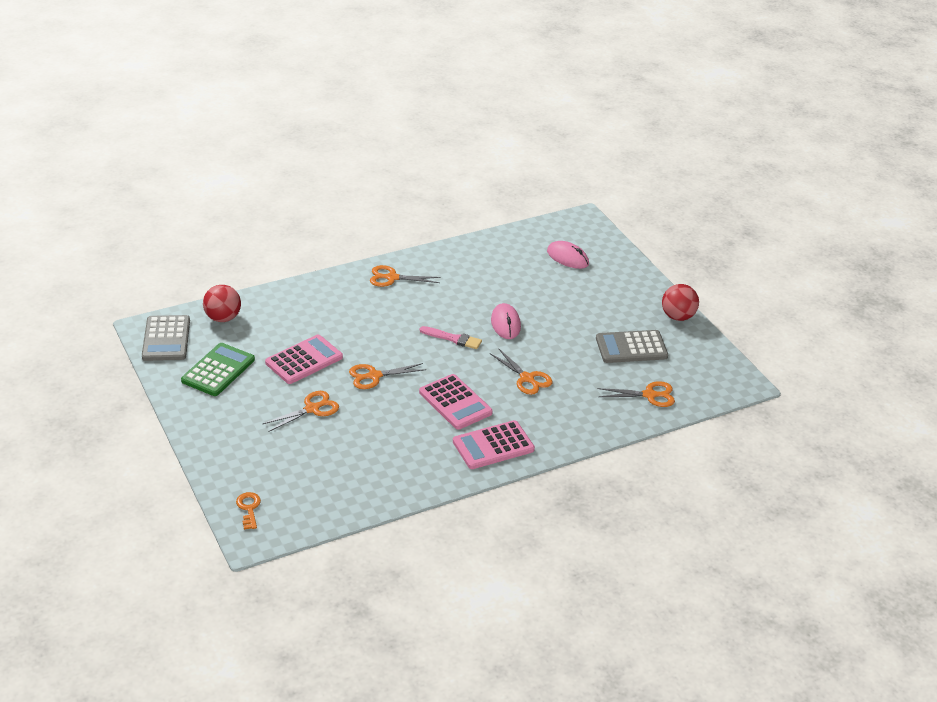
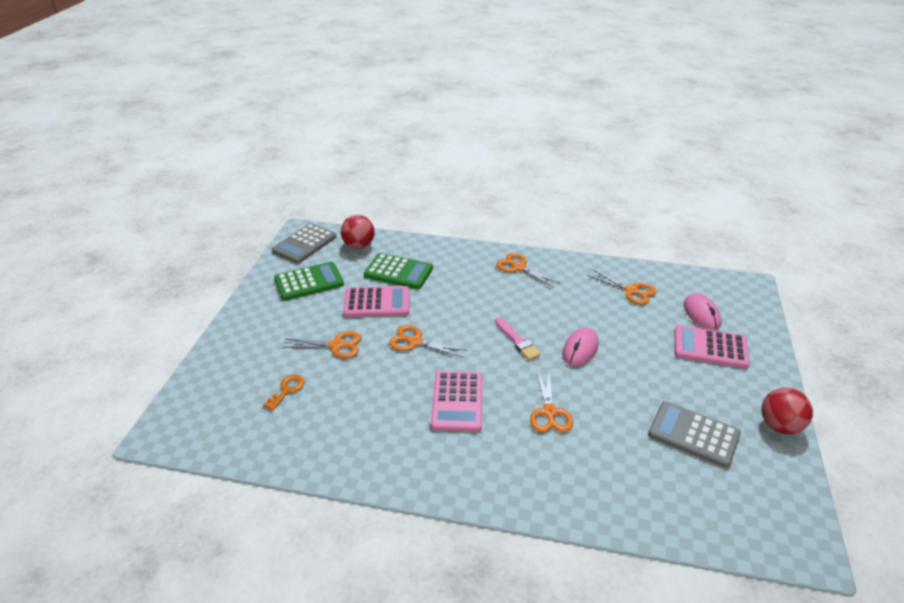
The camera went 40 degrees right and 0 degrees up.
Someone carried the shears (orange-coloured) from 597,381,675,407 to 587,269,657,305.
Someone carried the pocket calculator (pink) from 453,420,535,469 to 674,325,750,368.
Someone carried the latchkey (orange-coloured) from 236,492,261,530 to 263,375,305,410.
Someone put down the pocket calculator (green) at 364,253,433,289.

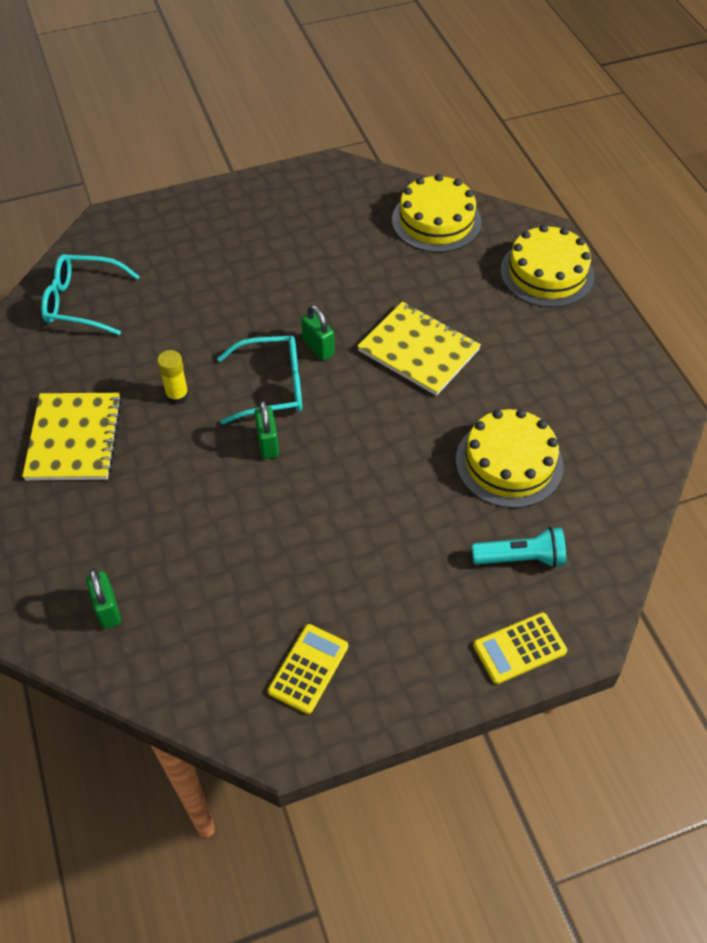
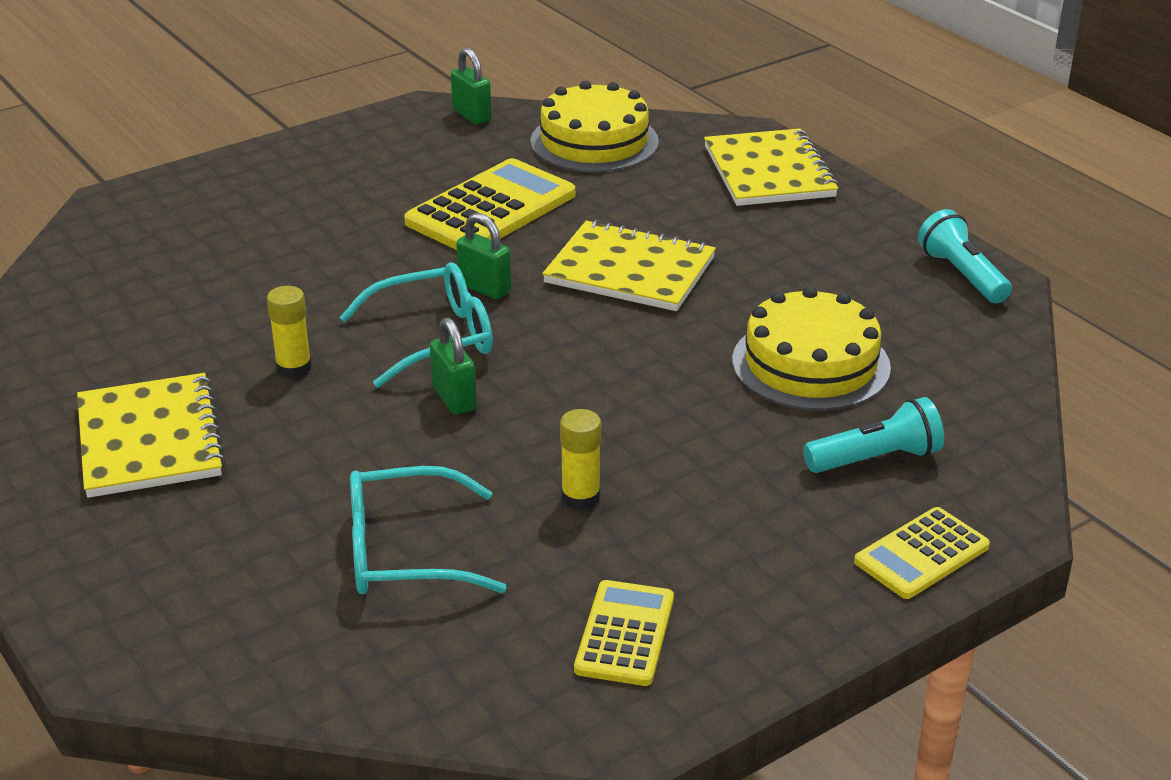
The camera went 15 degrees left and 20 degrees down.
Someone swapped the gateau (yellow) at 500,225,594,308 for the notebook (yellow) at 704,128,839,206.
Someone carried the spectacles (turquoise) from 41,254,140,335 to 350,466,507,594.
Someone carried the small lock (green) from 86,569,121,629 to 451,47,491,124.
Someone put down the pocket calculator (yellow) at 404,158,575,250.
Someone put down the pocket torch (turquoise) at 918,209,1012,303.
Someone put down the stick of glue (yellow) at 560,409,601,510.

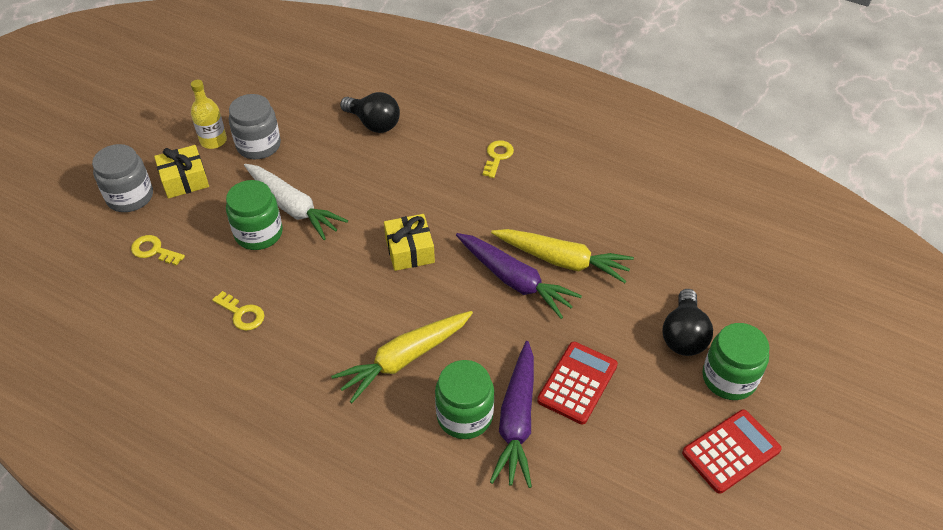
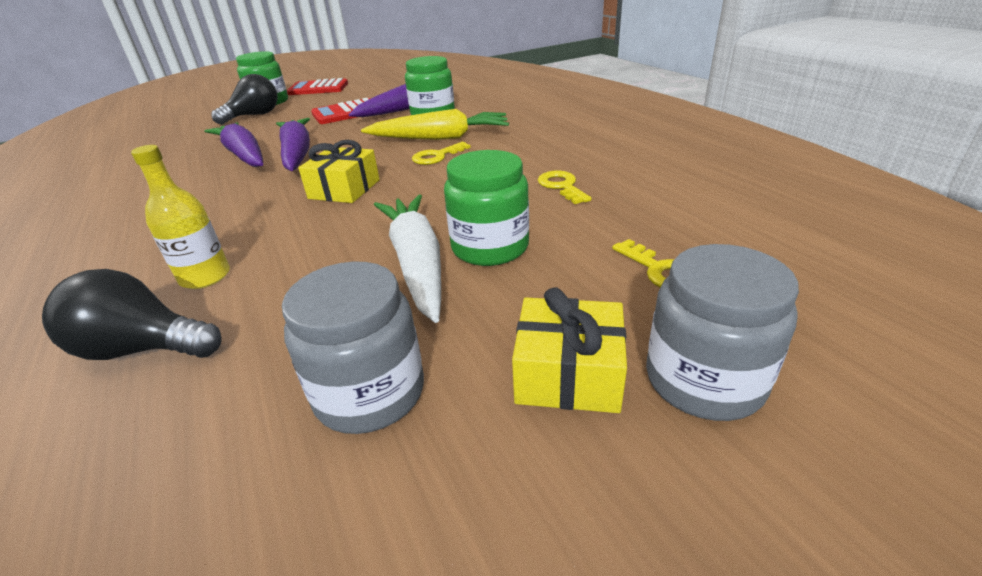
The camera went 145 degrees left and 15 degrees down.
Someone carried the flask (yellow) from 191,80,227,149 to 131,145,230,289.
Someone rotated the lightbulb (jet-black) at 340,92,400,133 by 60 degrees counterclockwise.
Someone carried the latchkey (yellow) from 483,140,514,178 to 412,142,471,165.
Someone repainted the carrot (yellow) at 491,229,634,283, which became the carrot (royal purple) at 204,122,263,167.

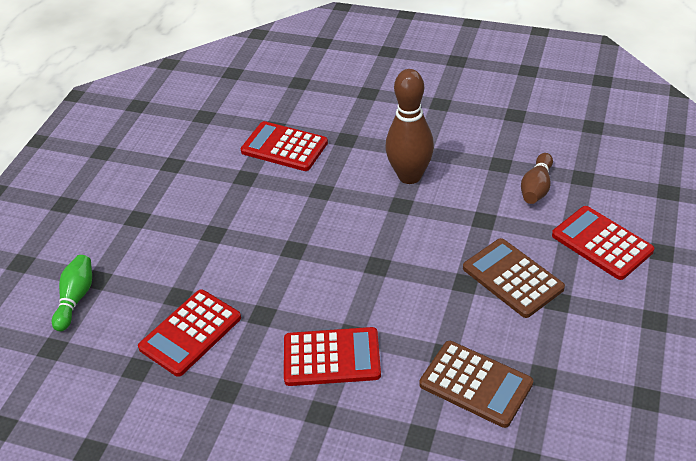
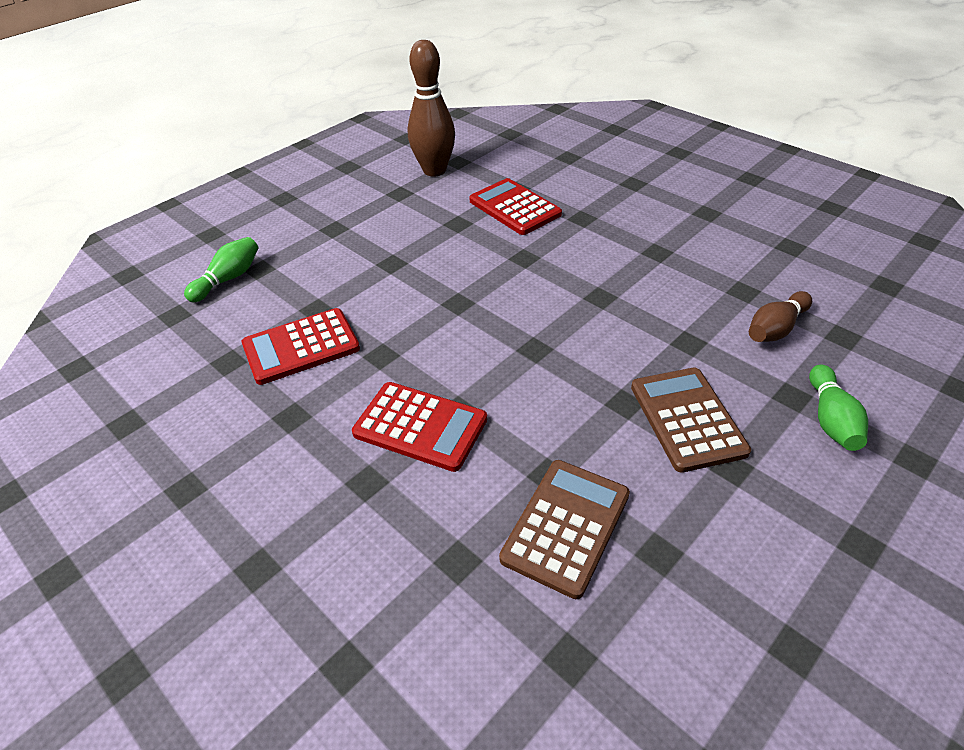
The camera went 25 degrees right and 0 degrees up.
Someone carried the bowling pin (brown) from 386,69,434,184 to 408,40,455,177.
Someone swapped the pocket calculator (crimson) at 552,206,654,280 for the bowling pin (green) at 809,365,868,451.
Someone rotated the pocket calculator (brown) at 419,341,533,428 by 120 degrees counterclockwise.

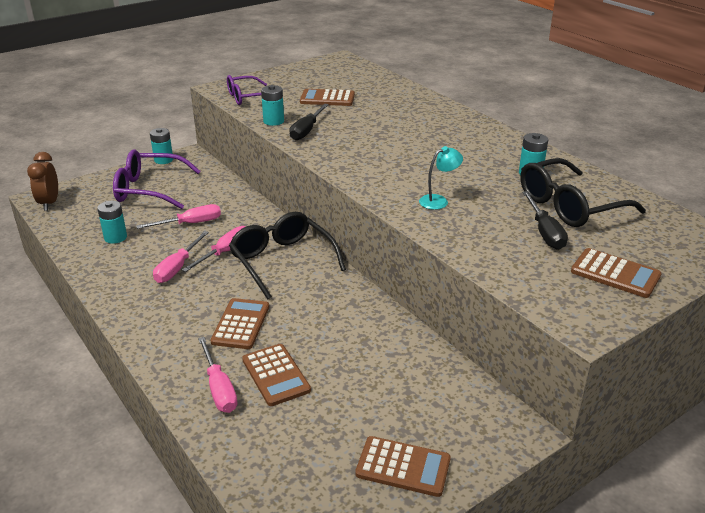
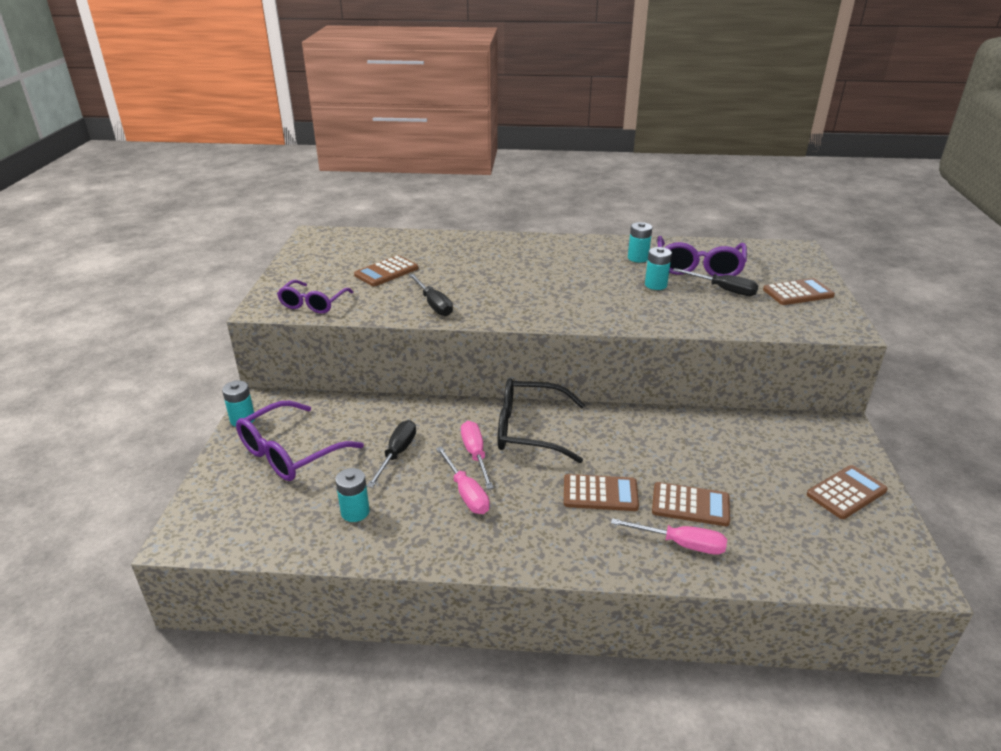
The camera went 50 degrees left and 0 degrees up.
Someone carried the battery (turquoise) from 261,85,284,126 to 645,247,672,290.
Someone took away the reading lamp (turquoise) at 419,146,463,210.
Someone took away the clock (brown) at 27,152,58,211.
Someone repainted the spectacles (jet-black) at 520,158,646,227, which became the spectacles (royal purple) at 657,236,747,276.
Someone repainted the screwdriver (pink) at 136,204,221,229, which became the screwdriver (jet-black) at 367,420,416,488.
Someone rotated the pocket calculator (brown) at 211,298,269,349 by 135 degrees clockwise.

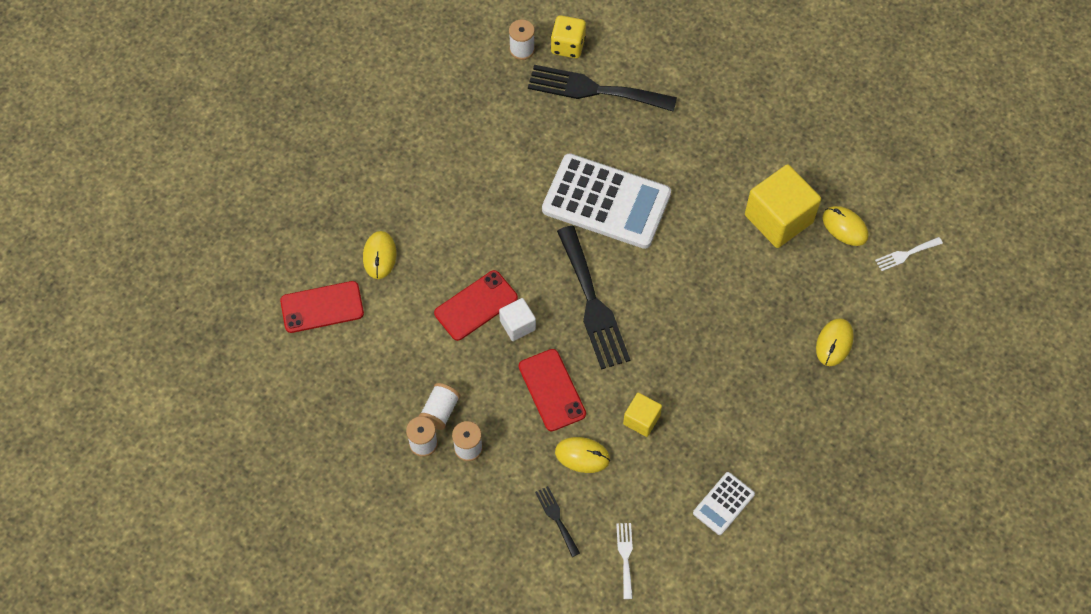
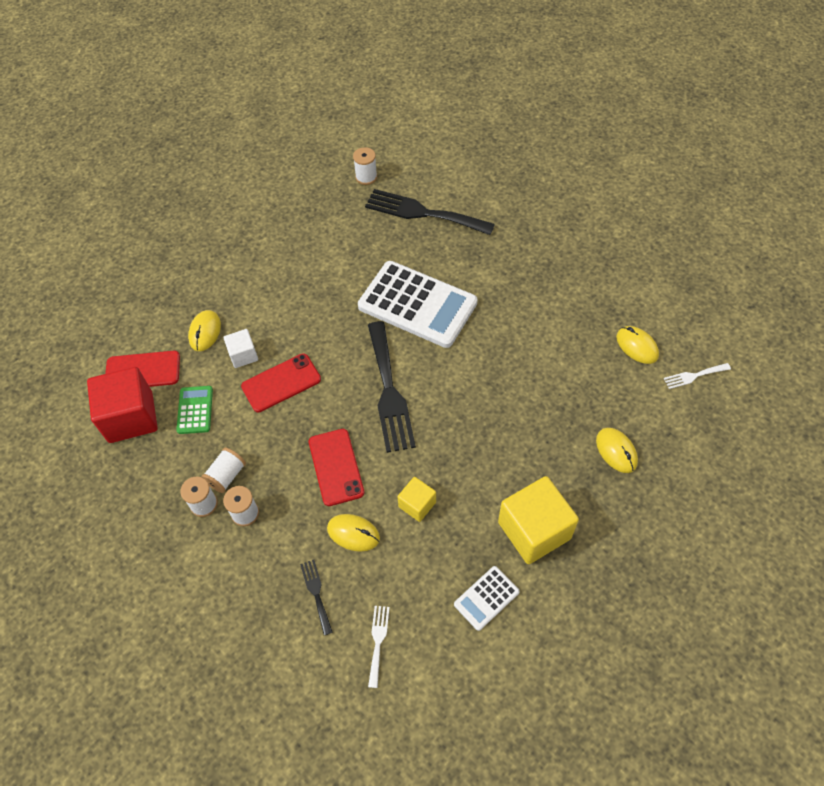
The camera went 10 degrees right and 5 degrees down.
Someone took away the die (yellow) at 551,16,586,58.
Someone carried the cube (yellow) from 745,164,821,248 to 498,476,579,564.
Someone carried the cube (pure white) from 499,298,536,341 to 223,329,258,368.
Someone rotated the PC mouse (yellow) at 816,318,854,366 by 60 degrees counterclockwise.
Someone put down the cube (crimson) at 87,367,158,443.
Someone put down the pocket calculator (green) at 176,386,213,434.

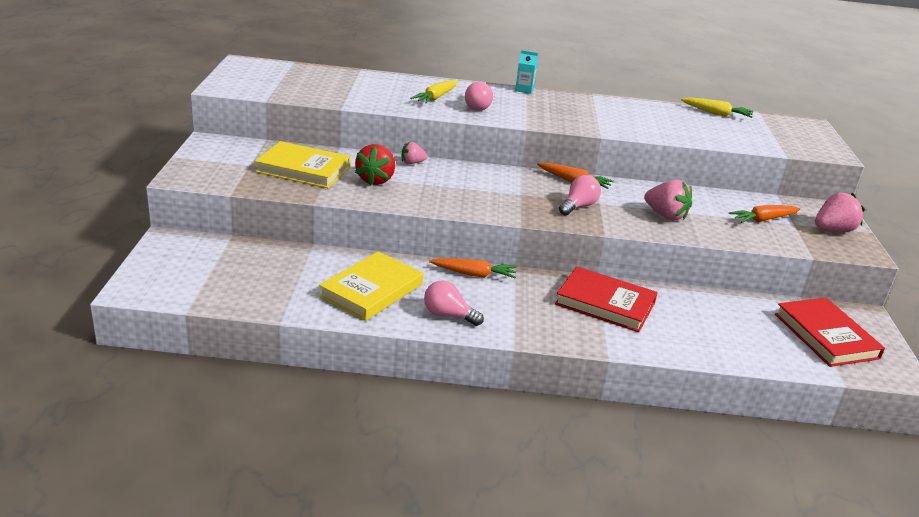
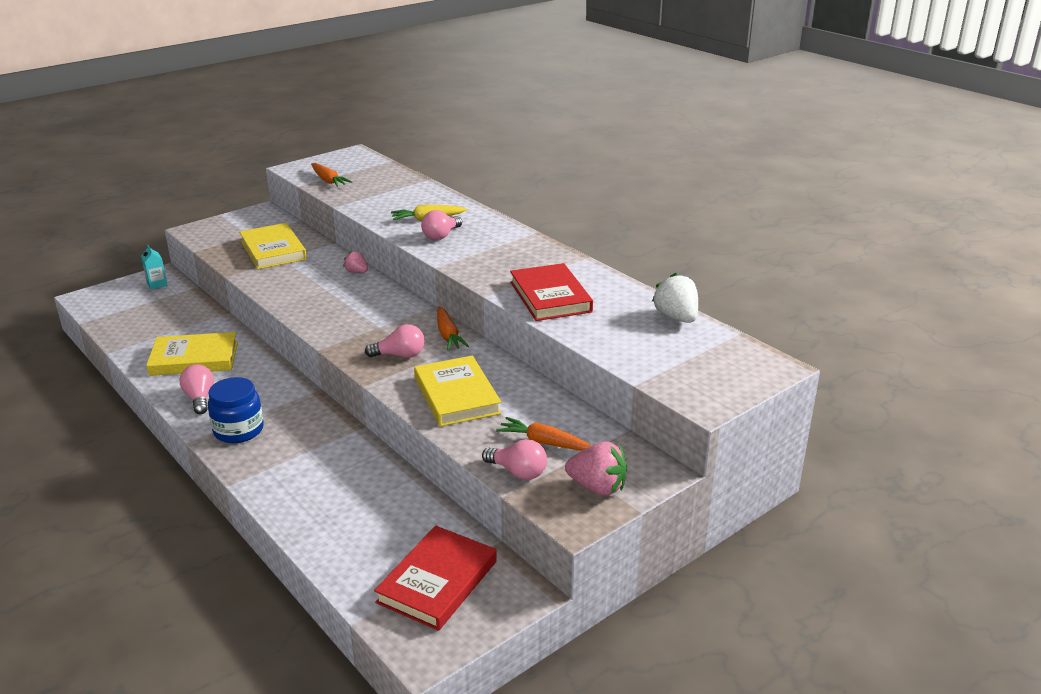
The camera went 50 degrees right and 0 degrees up.
Someone carried the carton (turquoise) from 515,50,538,94 to 141,245,167,289.
Someone swapped the carrot (yellow) at 681,97,754,118 for the berry (pure white) at 652,273,698,323.
Someone took away the berry (crimson) at 355,144,395,186.
Someone swapped the berry (pink) at 644,179,692,221 for the hardcover (yellow) at 414,356,501,427.
Someone carried the carrot (orange-coloured) from 429,258,517,279 to 311,163,352,187.
Someone carried the hardcover (crimson) from 555,267,658,332 to 510,263,593,321.
Someone put down the jam jar (blue) at 208,377,264,443.
Someone put down the lightbulb (pink) at 482,439,547,480.

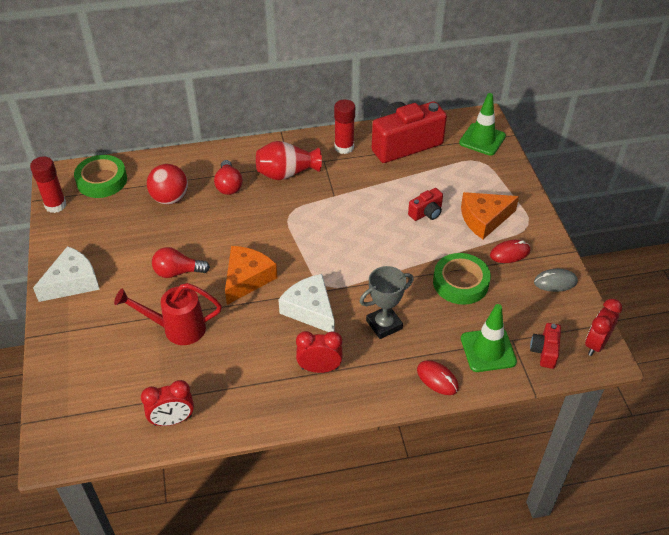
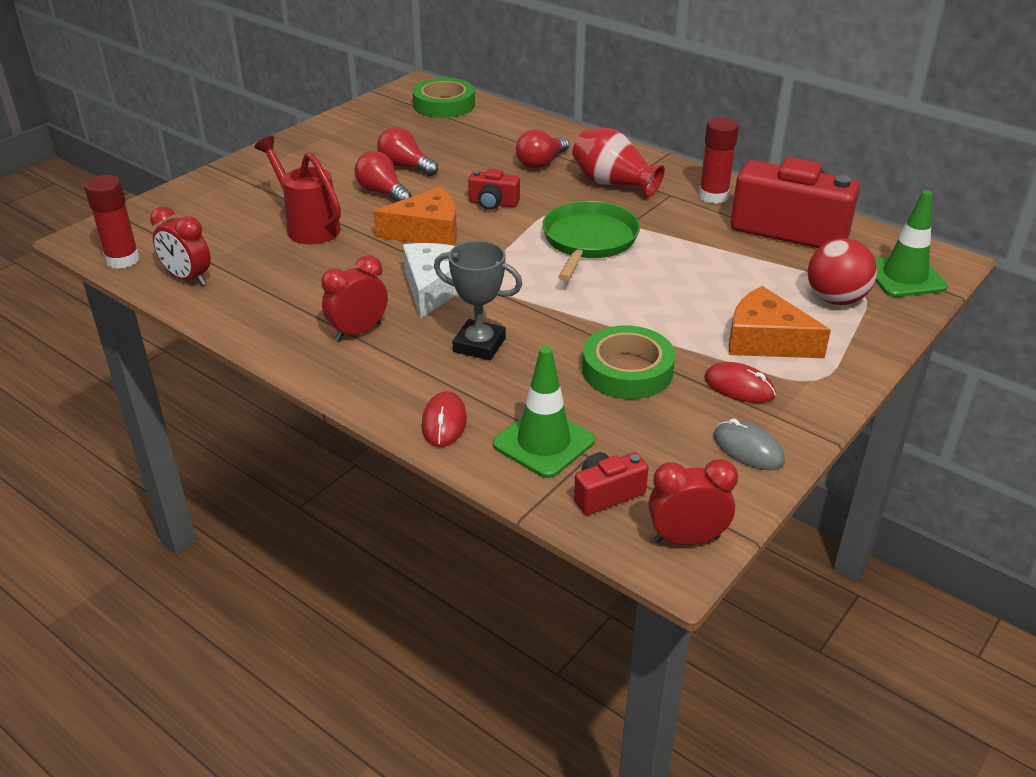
The camera went 50 degrees right and 10 degrees down.
Someone carried the stick of glue (crimson) from 30,156,66,213 to 84,175,140,269.
Someone carried the sphere (crimson) from 147,164,188,205 to 808,238,877,305.
Someone carried the camera (crimson) from 408,188,443,221 to 468,169,520,210.
Someone took away the cheese wedge (pure white) at 33,246,100,302.
Someone rotated the clock (crimson) at 296,331,342,373 by 90 degrees counterclockwise.
Someone put down the lightbulb (crimson) at 377,127,438,176.
Someone put down the frying pan (green) at 542,201,640,281.

